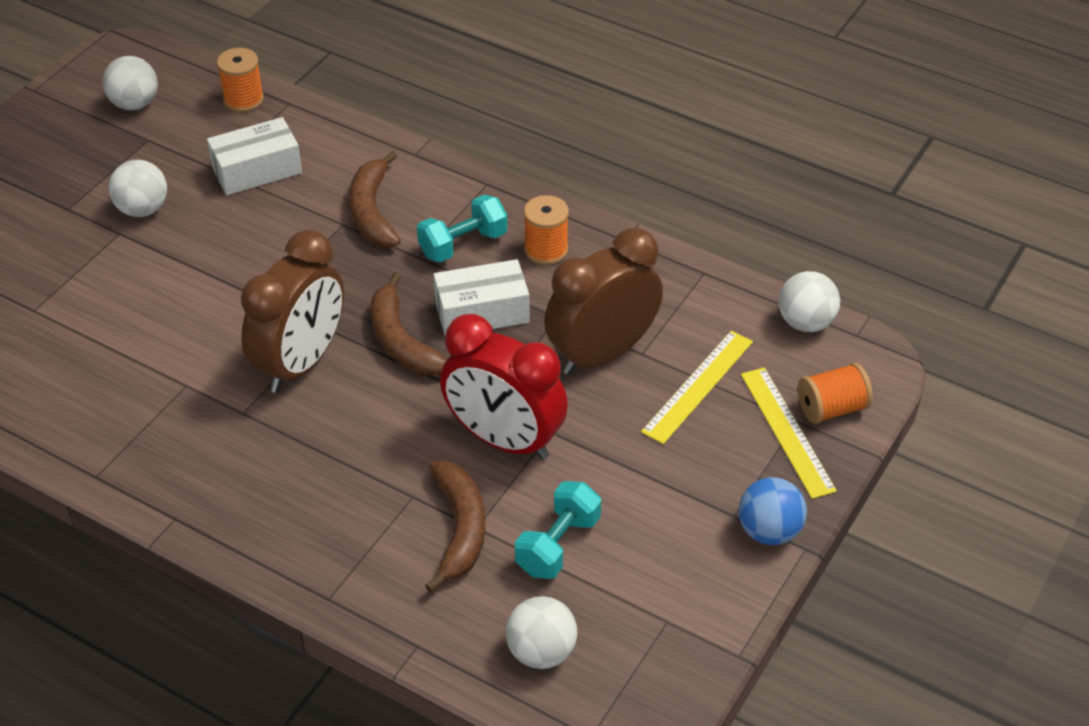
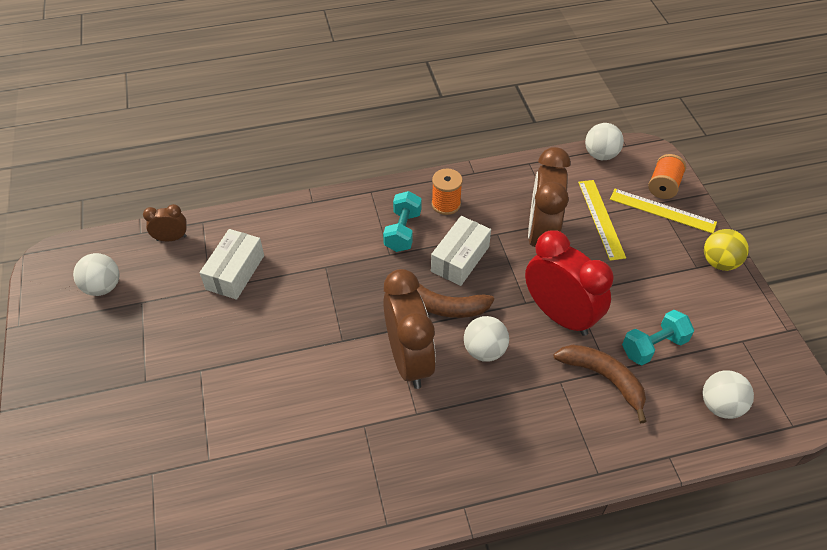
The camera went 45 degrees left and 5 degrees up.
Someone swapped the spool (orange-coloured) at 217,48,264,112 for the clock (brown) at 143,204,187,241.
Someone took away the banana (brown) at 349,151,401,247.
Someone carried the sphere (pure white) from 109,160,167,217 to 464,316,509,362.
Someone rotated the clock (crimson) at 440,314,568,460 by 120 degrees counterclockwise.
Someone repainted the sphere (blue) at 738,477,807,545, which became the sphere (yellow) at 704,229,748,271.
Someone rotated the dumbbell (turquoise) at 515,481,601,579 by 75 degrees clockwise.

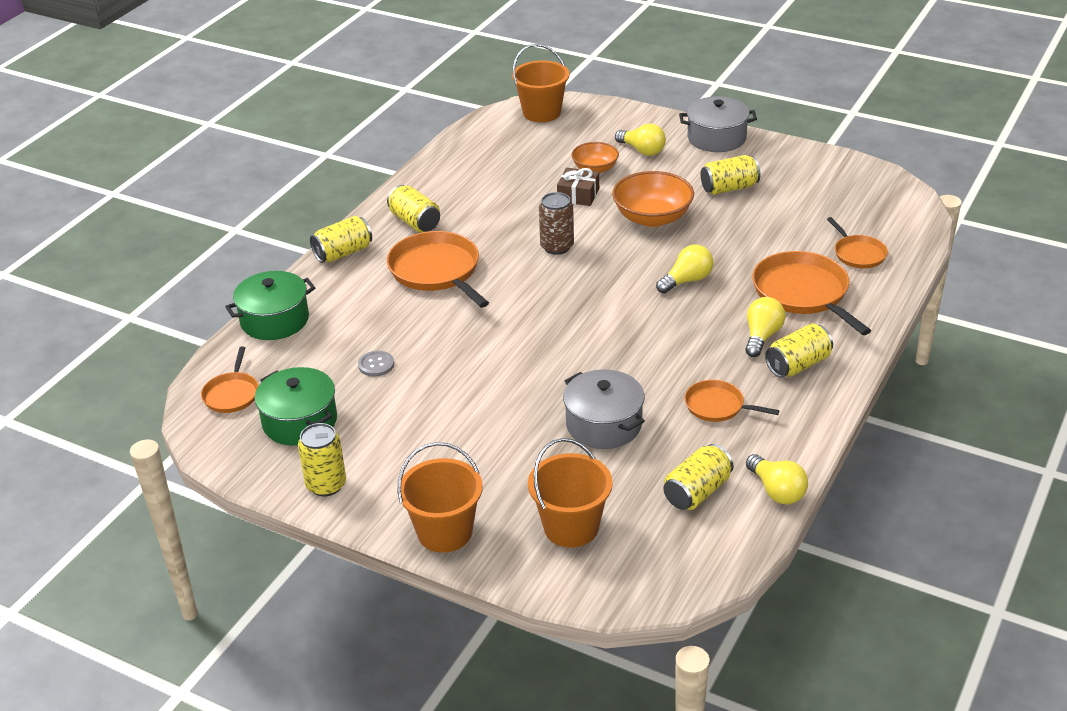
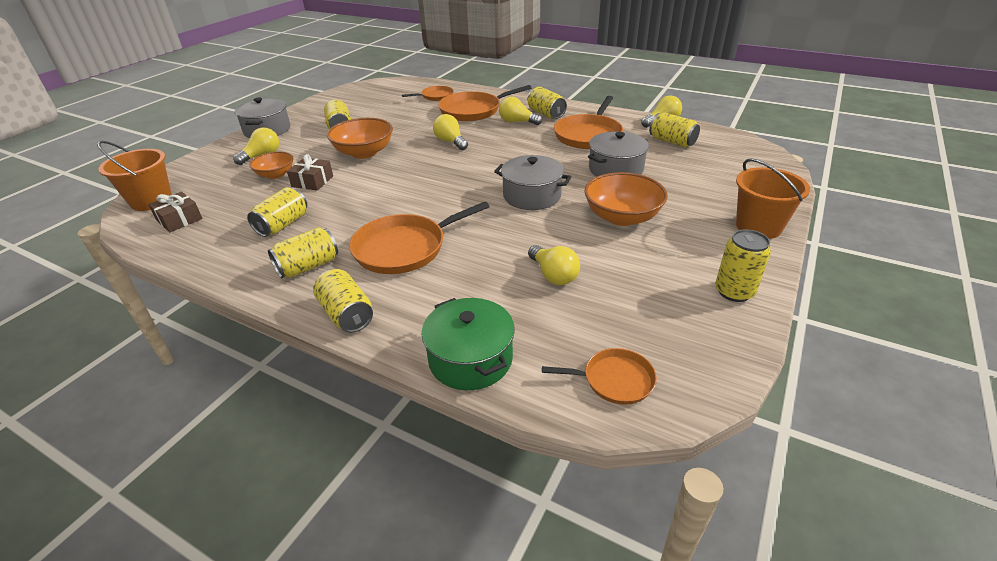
The camera went 90 degrees left and 0 degrees up.
Someone took away the soda can (brown) at 539,192,574,255.
Someone swapped the shirt button (gray) at 358,351,394,377 for the lightbulb (yellow) at 528,245,580,285.
Someone took away the cooking pot (green) at 254,367,337,446.
Someone scaled the frying pan (orange-coloured) at 685,380,779,422 by 1.78.
Someone took away the sand bucket (orange-coloured) at 528,438,613,548.
Someone put down the cooking pot (gray) at 494,155,571,210.
Someone put down the deep dish (orange-coloured) at 584,172,668,226.
Someone put down the soda can (yellow) at 247,187,307,237.
Someone put down the wrapped gift (brown) at 148,192,202,232.

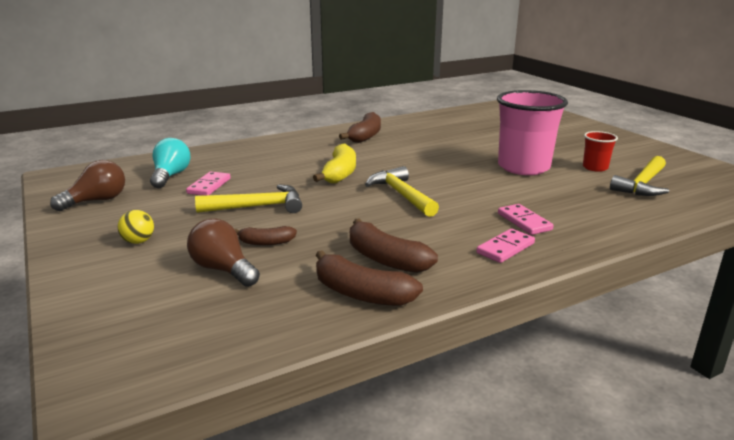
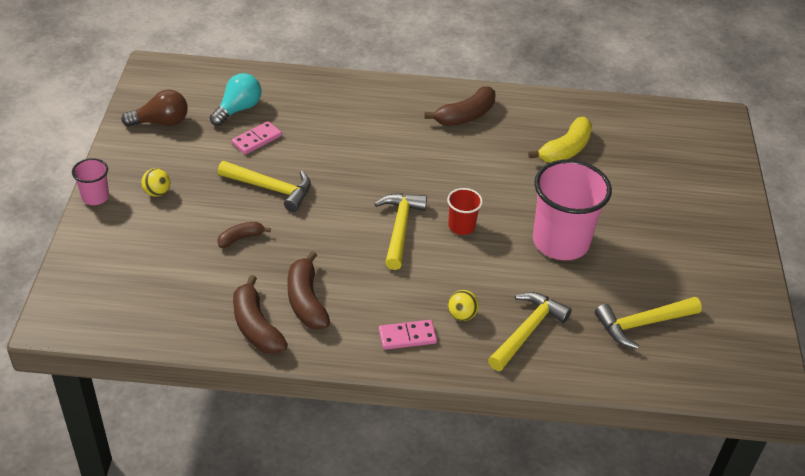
The camera went 30 degrees right and 20 degrees up.
Someone carried the cup (crimson) from 583,131,618,172 to 447,188,483,235.
Someone carried the banana (yellow) from 313,144,356,184 to 528,117,592,163.
Someone swapped the domino tile (pink) at 498,204,554,235 for the sphere (yellow) at 448,290,479,321.
Someone took away the lightbulb (brown) at 187,219,260,287.
Someone rotated the banana (brown) at 234,226,297,245 by 120 degrees clockwise.
Someone put down the cup (pink) at 72,158,109,205.
Someone put down the hammer (yellow) at 488,292,572,371.

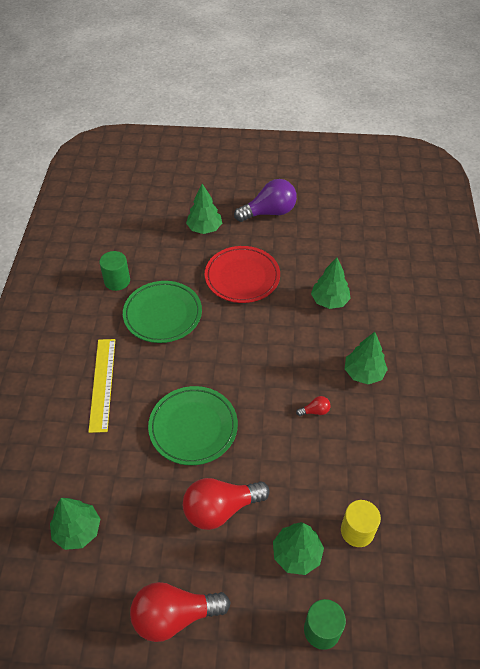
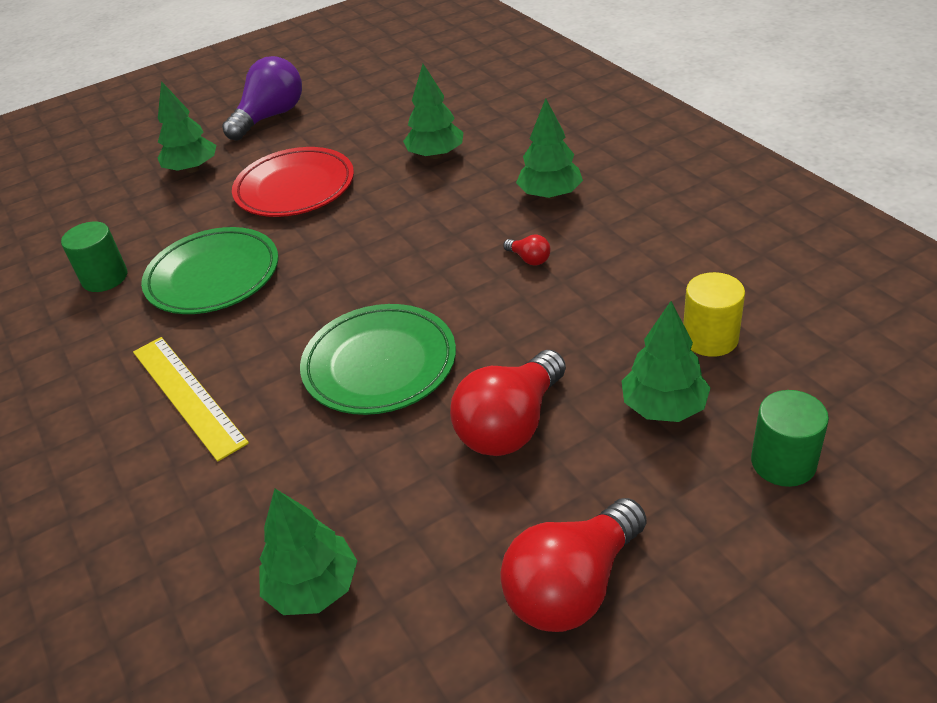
The camera went 30 degrees left and 10 degrees down.
Someone rotated the lightbulb (crimson) at 296,396,331,416 by 90 degrees clockwise.

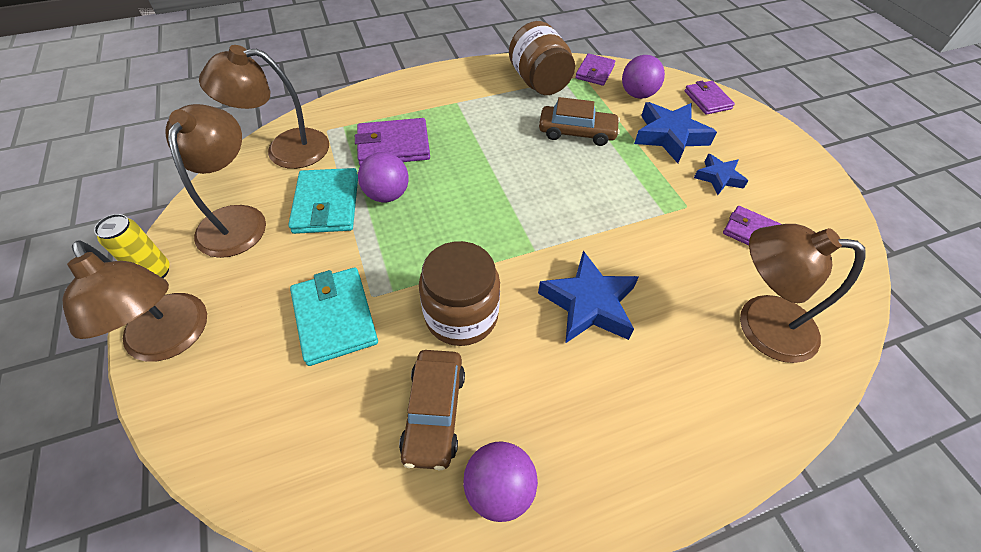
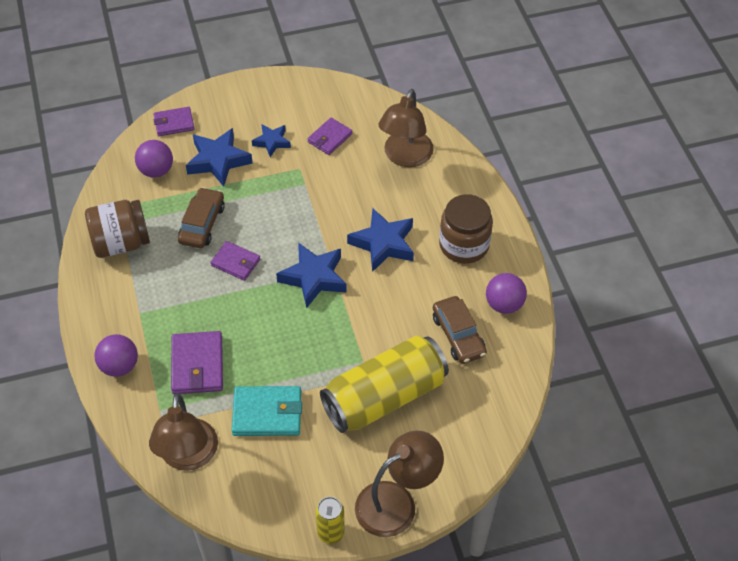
The camera went 85 degrees left and 0 degrees up.
Someone carried the wallet (royal purple) from 575,53,615,86 to 210,241,260,281.
Someone took away the reading lamp (brown) at 166,104,266,258.
Someone carried the sphere (royal purple) from 358,152,409,203 to 95,334,138,377.
Someone carried the jam jar (brown) from 419,241,500,346 to 439,194,493,264.
Someone swapped the wallet (turquoise) at 290,268,378,366 for the soda can (yellow) at 320,336,449,433.
Someone rotated the automobile (brown) at 399,350,465,471 by 60 degrees clockwise.
Someone put down the five-pointed star (blue) at 276,242,347,308.

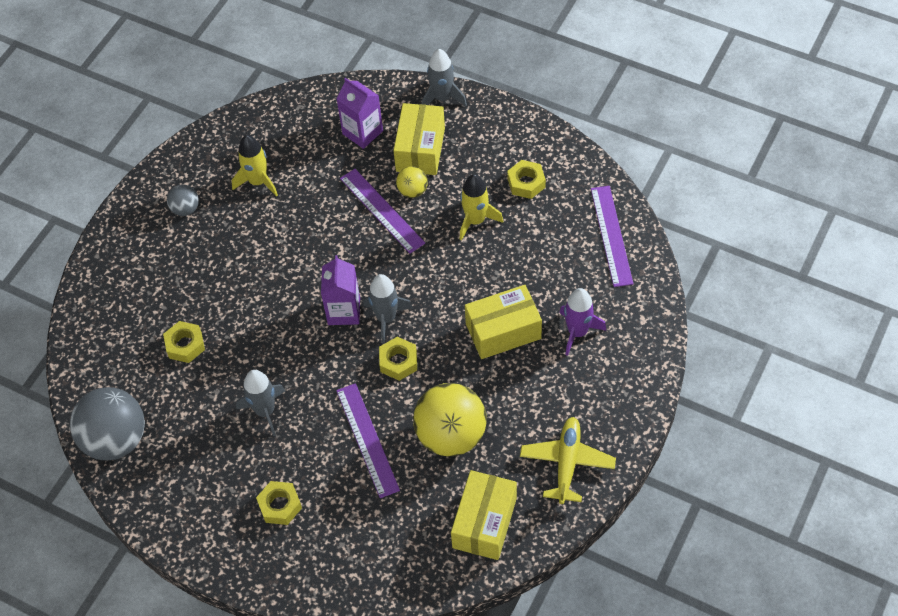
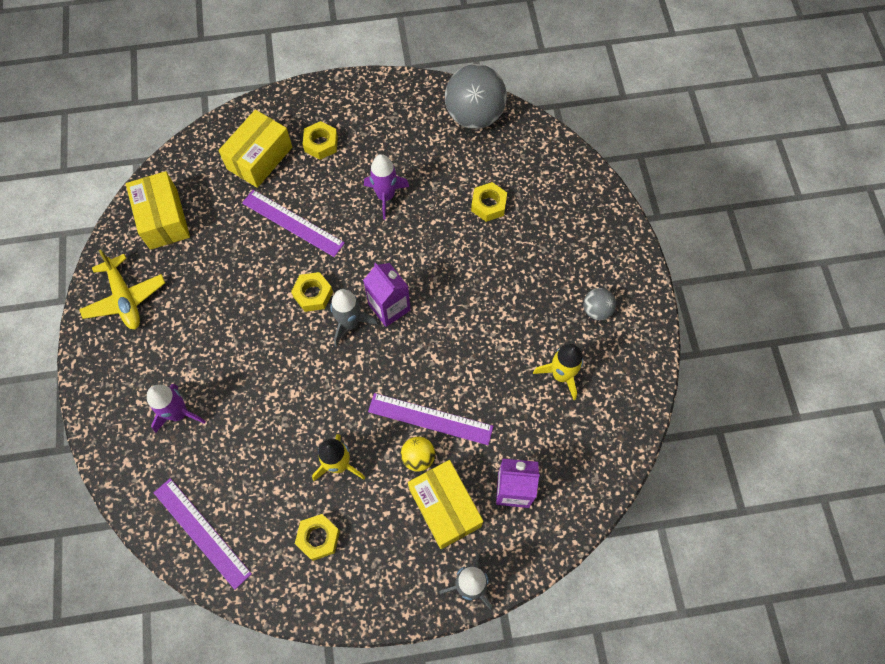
The camera went 140 degrees right and 10 degrees up.
Someone carried the box (yellow) from 465,285,542,359 to 218,110,292,188.
Someone repainted the spaceship (gray) at 236,370,285,436, which became the spaceship (royal purple) at 364,154,409,220.
Someone took away the sphere (yellow) at 413,383,487,456.

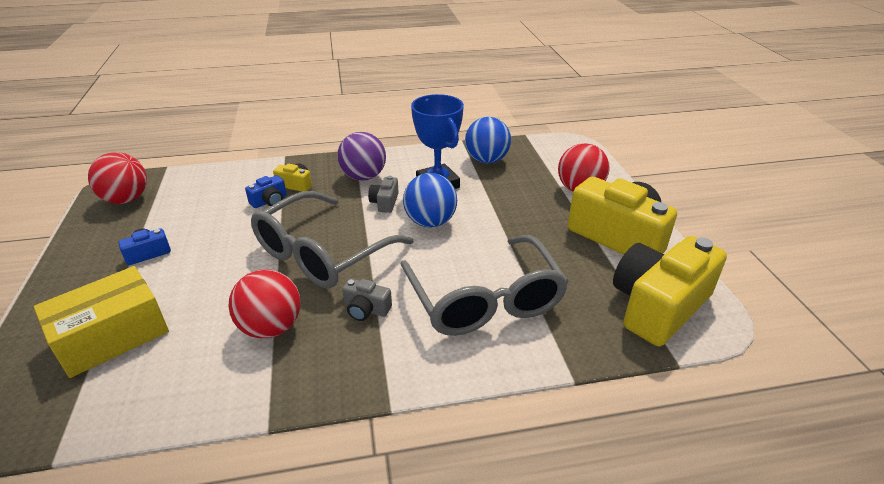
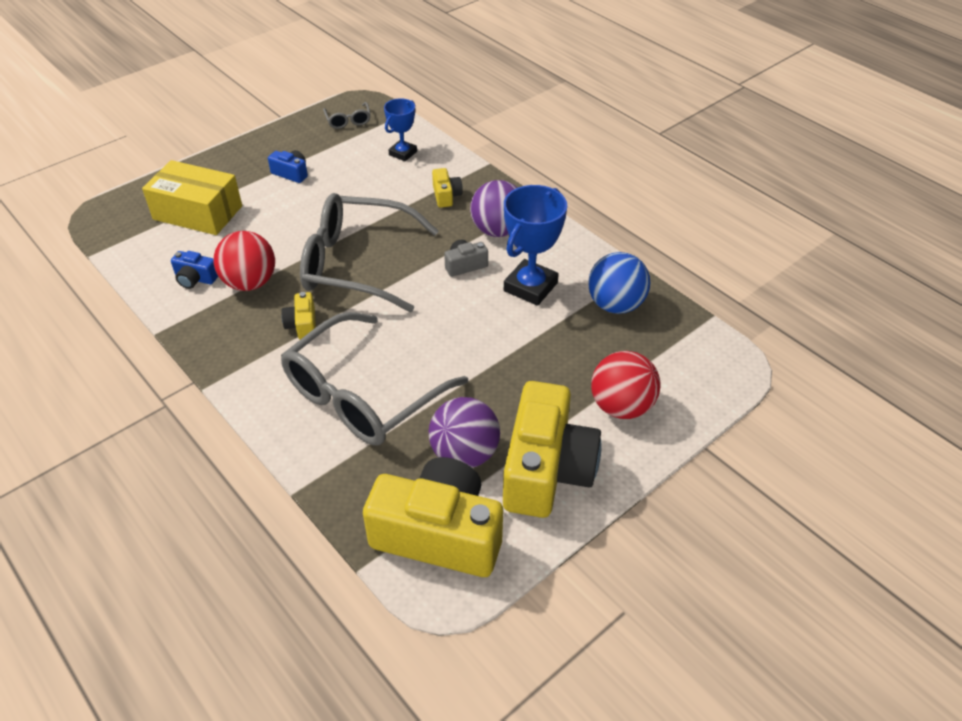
The camera went 60 degrees right and 10 degrees up.
Someone swapped the sphere (crimson) at 88,152,147,204 for the spectacles (gray) at 323,102,371,129.
Someone took away the sphere (blue) at 403,173,457,228.
Someone carried the camera (blue) from 245,175,287,208 to 171,251,218,289.
Someone repainted the camera (gray) at 342,278,392,321, which became the camera (yellow) at 281,292,316,340.
Someone put down the prize cup (blue) at 384,98,417,161.
Someone put down the sphere (royal purple) at 429,397,500,468.

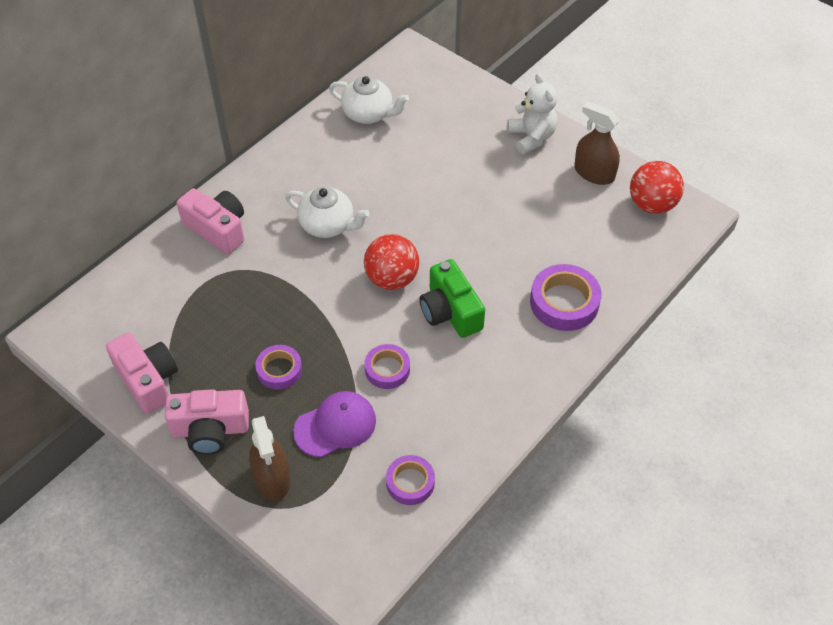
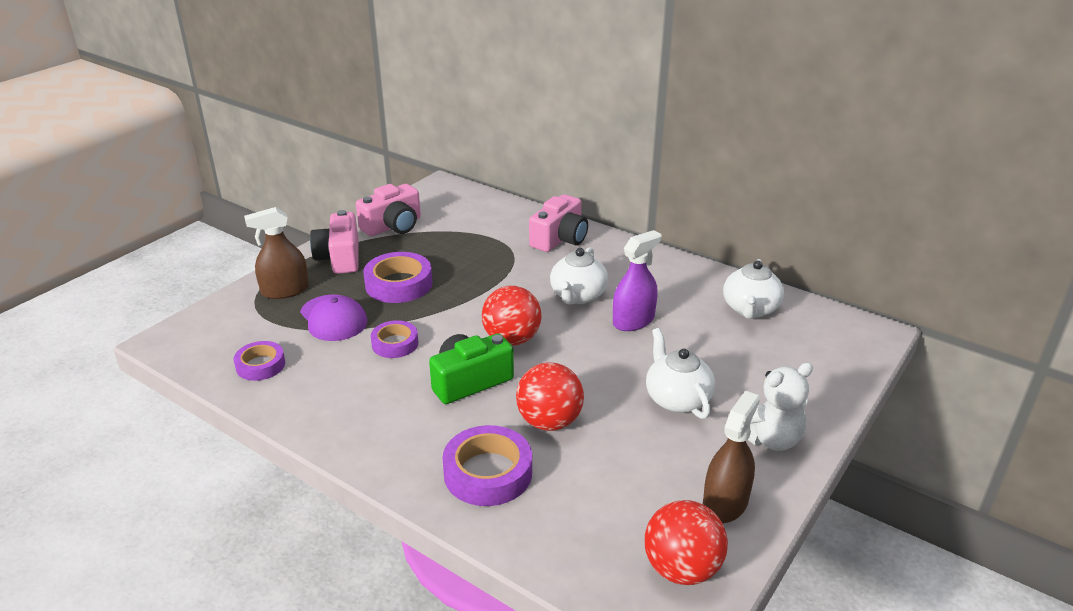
The camera went 85 degrees right and 20 degrees down.
Someone scaled the tape (royal purple) at 255,345,302,390 by 1.59.
Someone put down the spray cleaner (royal purple) at 613,230,661,331.
Someone put down the teapot (pure white) at 646,328,715,419.
Someone put down the sphere (crimson) at 516,362,584,431.

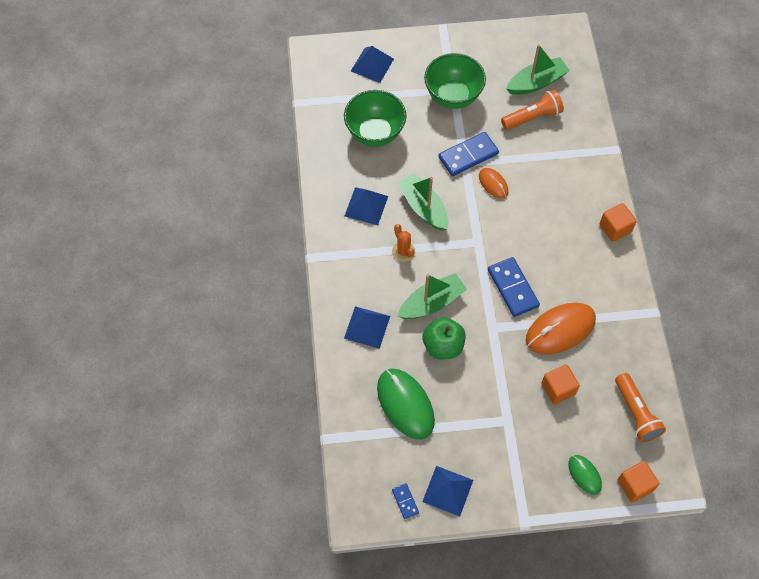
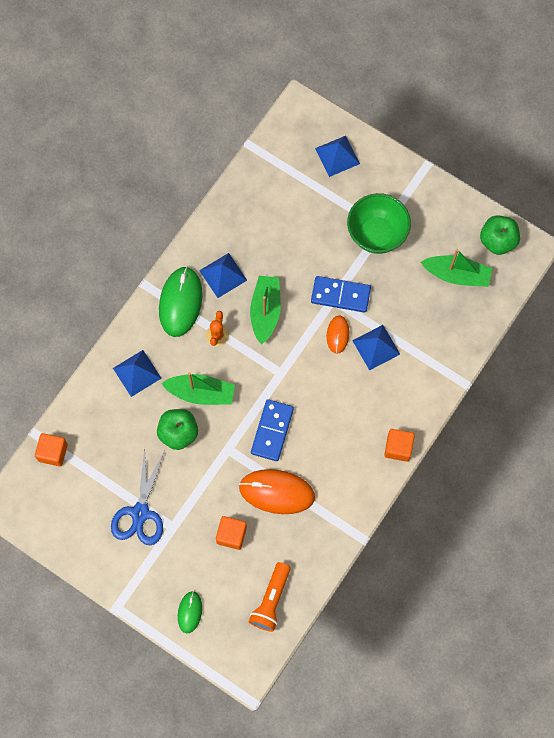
The camera went 40 degrees right and 10 degrees up.
Someone took away the pocket torch (orange-coloured) at 501,89,564,130.
Someone took away the deep dish (green) at 344,90,407,147.
Someone carried the PC mouse (green) from 377,369,435,440 to 159,266,203,337.
Someone carried the cube (orange-coloured) from 618,461,660,503 to 35,433,68,466.
Someone carried the solid pyramid (blue) from 422,466,473,516 to 352,325,400,370.
Someone took away the domino tile (blue) at 392,483,419,519.
Someone put down the toy apple (green) at 480,216,520,255.
Someone put down the shears (blue) at 111,448,164,545.

